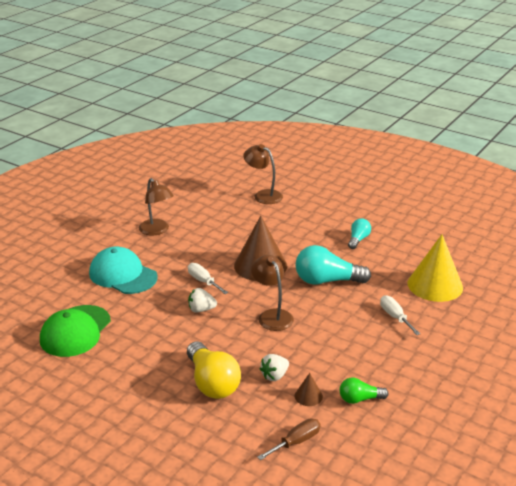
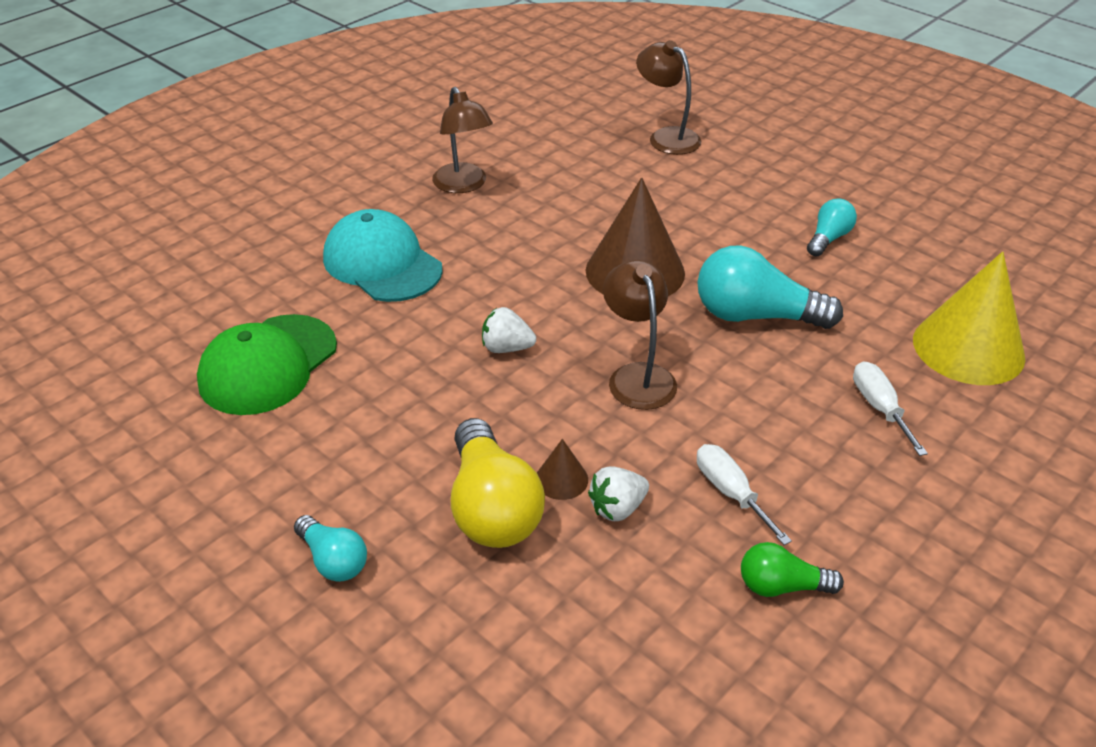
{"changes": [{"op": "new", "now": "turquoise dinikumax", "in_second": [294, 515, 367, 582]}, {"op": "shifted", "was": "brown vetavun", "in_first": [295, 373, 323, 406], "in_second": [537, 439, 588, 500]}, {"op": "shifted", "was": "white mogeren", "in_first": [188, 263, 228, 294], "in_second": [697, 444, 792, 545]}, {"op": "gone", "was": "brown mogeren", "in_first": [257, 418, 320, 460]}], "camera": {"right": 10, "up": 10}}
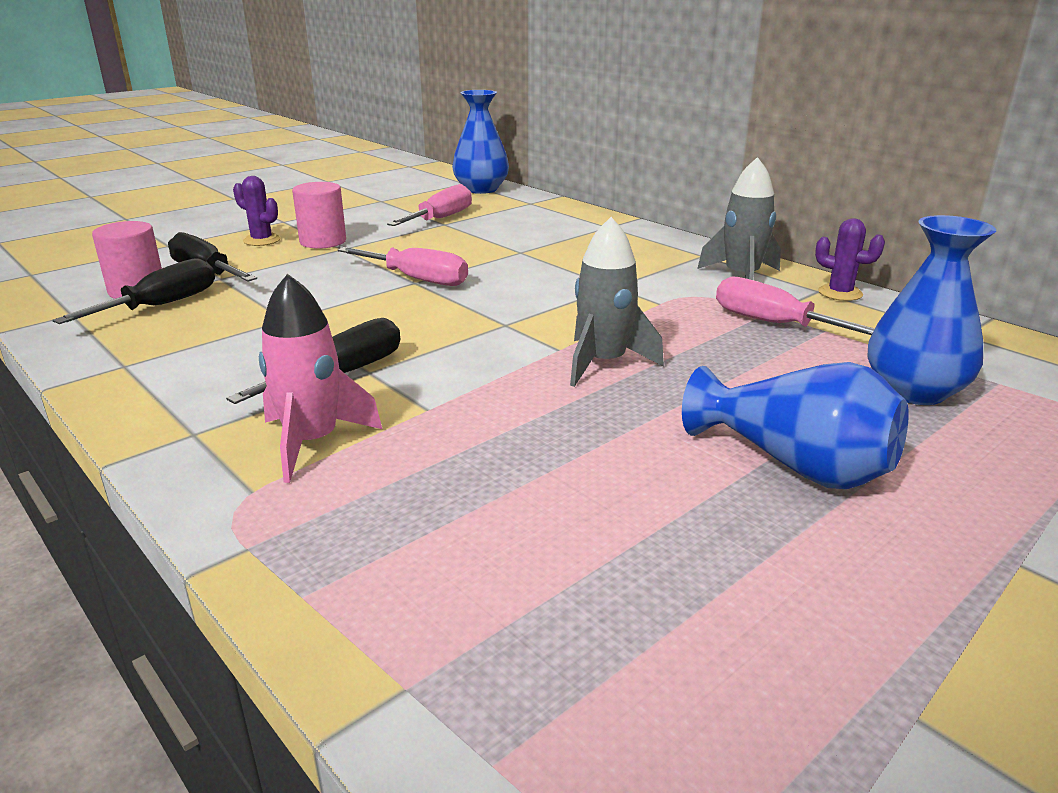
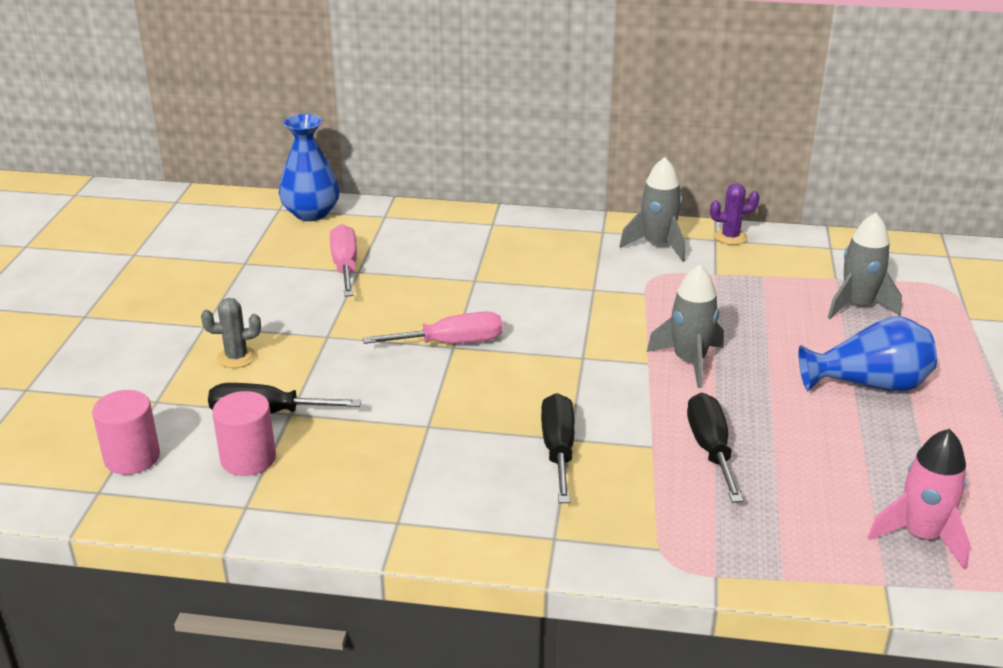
{"changes": [{"op": "shifted", "was": "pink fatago", "in_first": [292, 182, 346, 249], "in_second": [92, 390, 160, 475]}, {"op": "repainted", "was": "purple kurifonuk", "now": "grey kurifonuk", "in_first": [233, 176, 280, 246], "in_second": [201, 298, 261, 368]}, {"op": "shifted", "was": "black mogeren", "in_first": [53, 258, 215, 324], "in_second": [687, 393, 743, 503]}, {"op": "swapped", "was": "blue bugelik", "now": "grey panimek", "in_first": [868, 215, 996, 405], "in_second": [828, 213, 902, 319]}, {"op": "shifted", "was": "pink panimek", "in_first": [259, 274, 382, 483], "in_second": [868, 429, 970, 569]}, {"op": "gone", "was": "pink mogeren", "in_first": [716, 277, 875, 335]}], "camera": {"right": -40, "up": 5}}
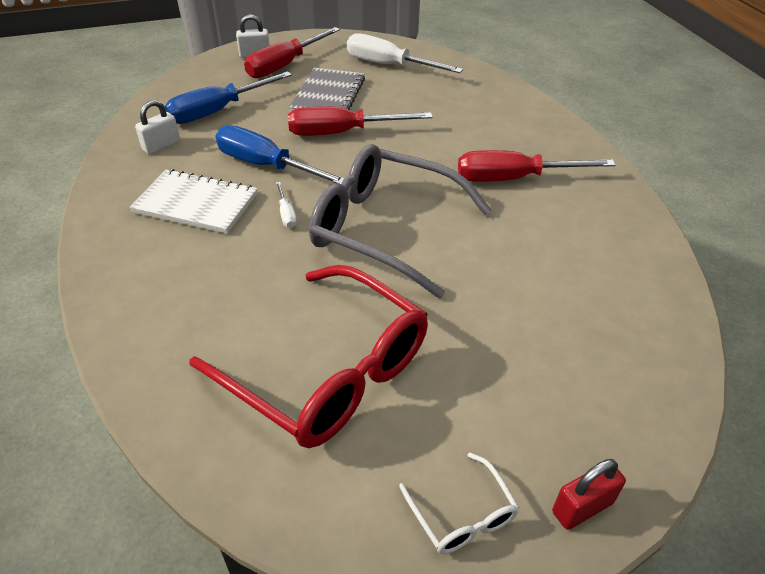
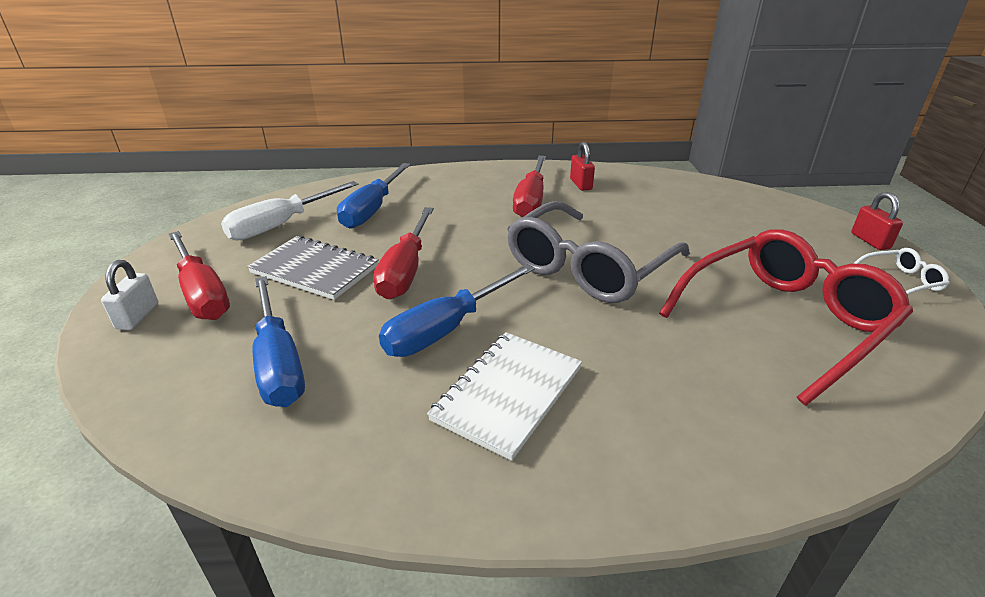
{"changes": [{"op": "new", "now": "blue mogeren", "in_second": [337, 163, 411, 229]}, {"op": "new", "now": "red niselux", "in_second": [570, 142, 595, 191]}, {"op": "gone", "was": "white niselux", "in_first": [135, 100, 180, 154]}, {"op": "gone", "was": "white mogeren", "in_first": [276, 182, 297, 228]}], "camera": {"right": -75, "up": -10}}
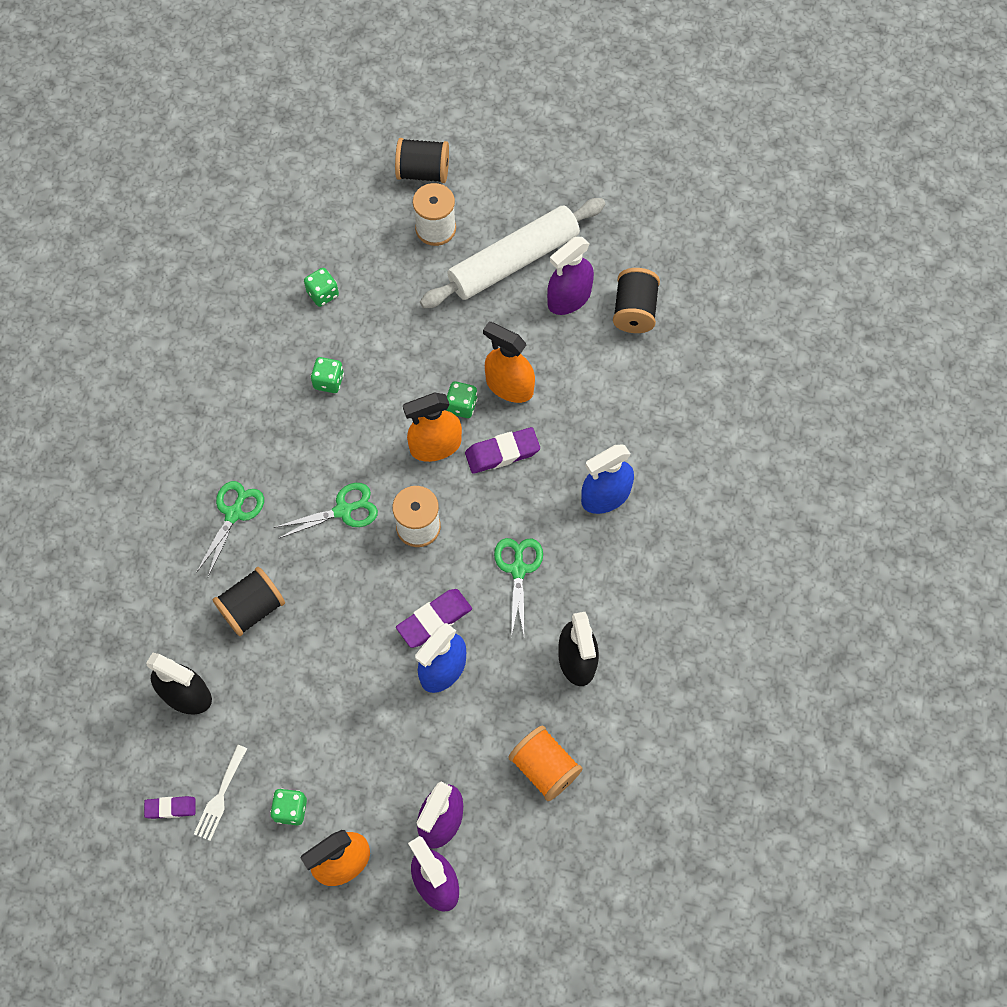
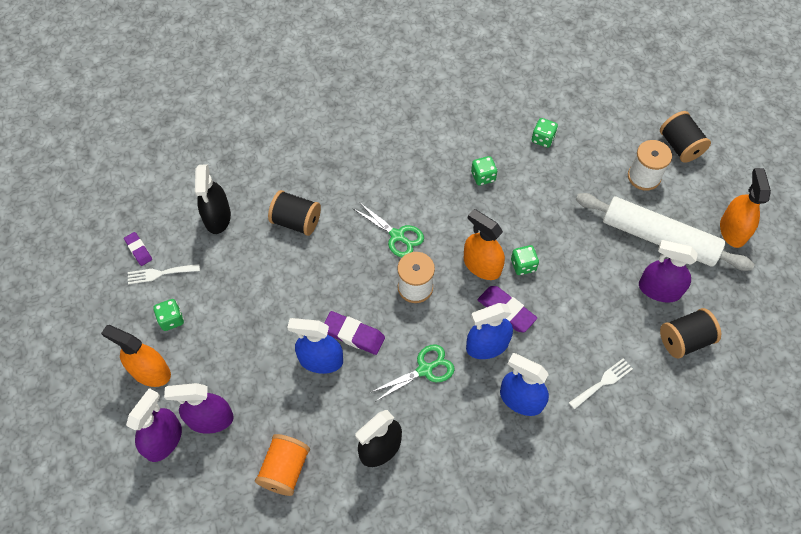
{"changes": [{"op": "new", "now": "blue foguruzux", "in_second": [466, 303, 513, 359]}, {"op": "new", "now": "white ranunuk", "in_second": [569, 358, 633, 410]}, {"op": "shifted", "was": "orange foguruzux", "in_first": [483, 322, 535, 403], "in_second": [720, 168, 771, 248]}, {"op": "gone", "was": "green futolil", "in_first": [196, 481, 264, 577]}], "camera": {"right": 60, "up": -5}}
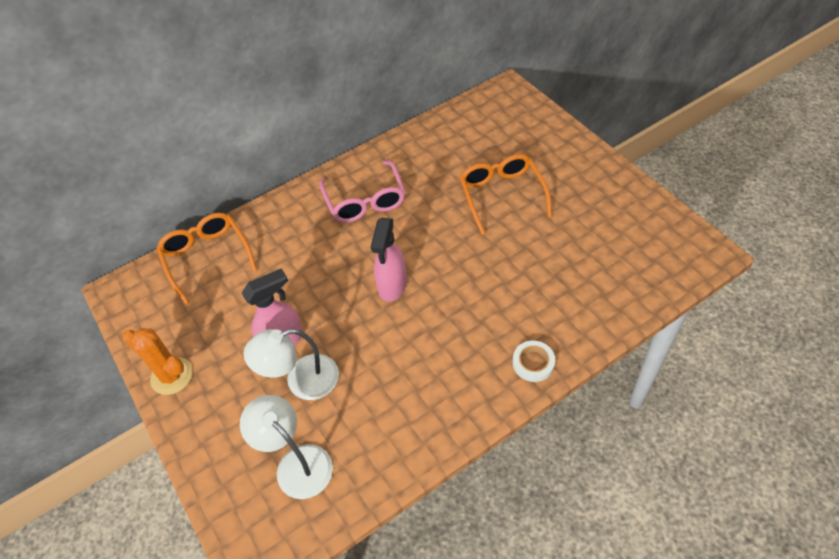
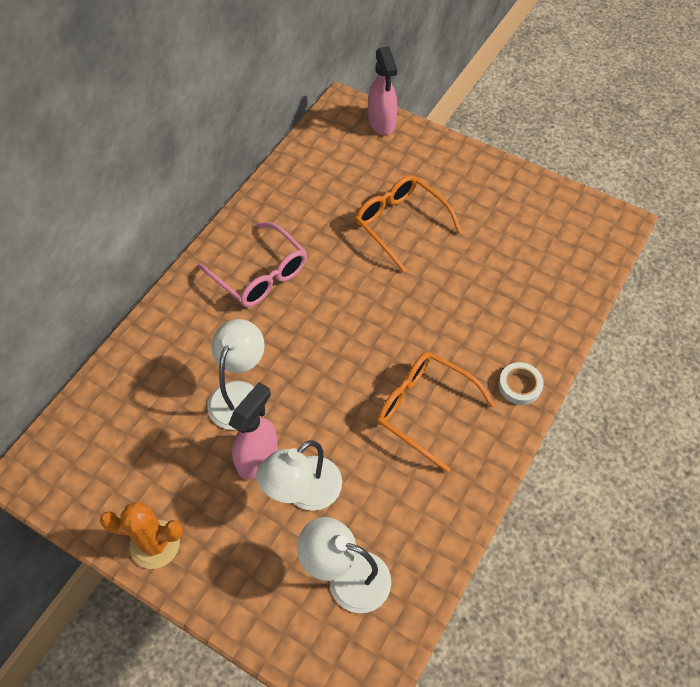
{"changes": [{"op": "new", "now": "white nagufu", "in_second": [208, 319, 265, 430]}, {"op": "shifted", "was": "pink foguruzux", "in_first": [371, 218, 407, 302], "in_second": [368, 46, 397, 135]}, {"op": "shifted", "was": "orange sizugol", "in_first": [156, 213, 257, 305], "in_second": [377, 352, 495, 473]}], "camera": {"right": -30, "up": 5}}
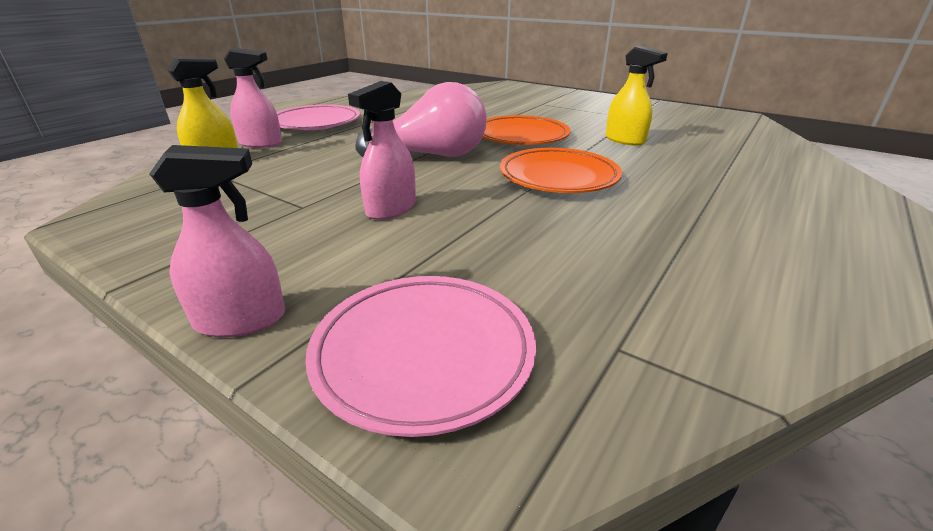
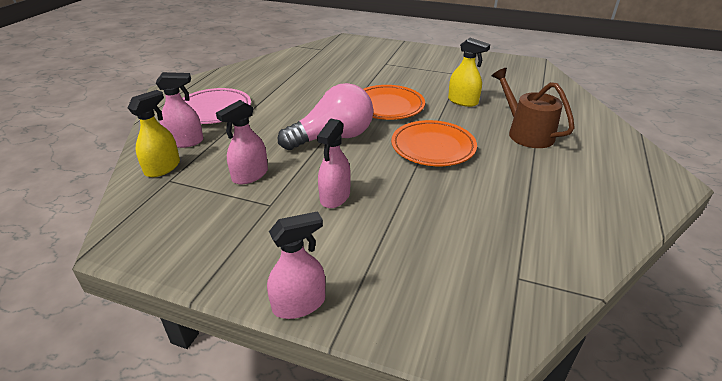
{"changes": [{"op": "new", "now": "pink foguruzux", "in_second": [216, 100, 268, 184]}, {"op": "new", "now": "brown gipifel", "in_second": [492, 68, 575, 148]}, {"op": "gone", "was": "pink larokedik", "in_first": [305, 276, 536, 437]}], "camera": {"right": -15, "up": 5}}
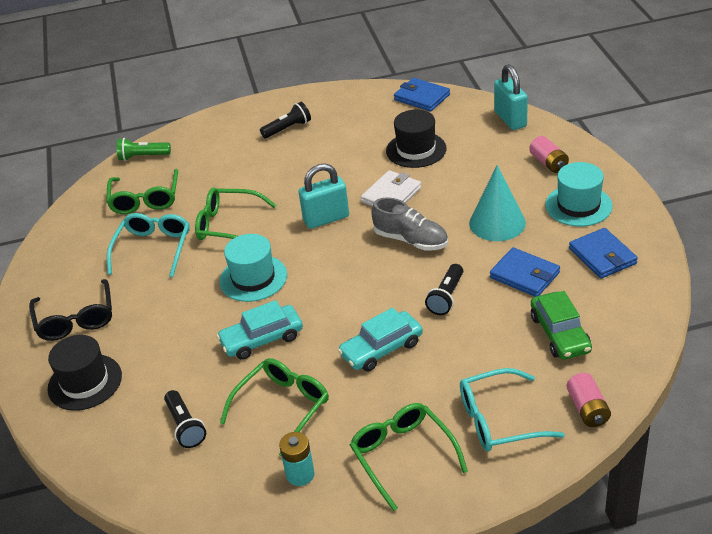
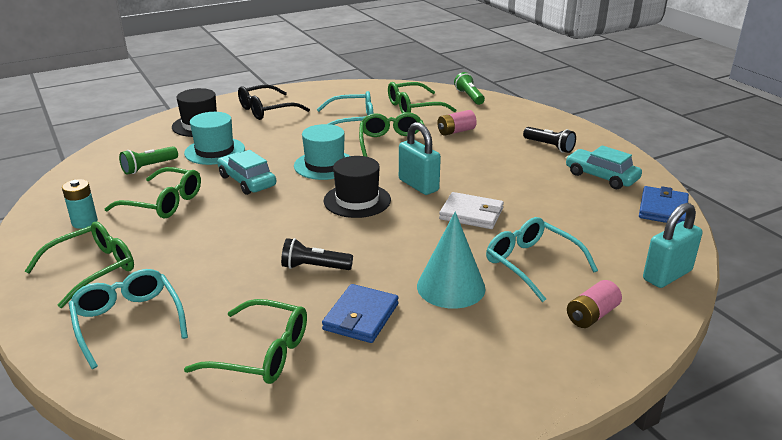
{"changes": [{"op": "repainted", "was": "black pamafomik", "now": "green pamafomik", "in_first": [164, 390, 206, 448], "in_second": [119, 146, 178, 175]}, {"op": "shifted", "was": "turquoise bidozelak", "in_first": [545, 162, 613, 227], "in_second": [184, 112, 245, 165]}, {"op": "swapped", "was": "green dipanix", "now": "green sizugol", "in_first": [531, 291, 592, 360], "in_second": [184, 299, 307, 384]}, {"op": "shifted", "was": "black bidozelak", "in_first": [386, 109, 447, 168], "in_second": [324, 156, 391, 218]}, {"op": "shifted", "was": "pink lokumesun", "in_first": [567, 373, 611, 427], "in_second": [437, 110, 477, 136]}, {"op": "new", "now": "turquoise sizugol", "in_second": [486, 217, 598, 302]}, {"op": "shifted", "was": "turquoise dipanix", "in_first": [338, 308, 423, 372], "in_second": [566, 145, 642, 189]}, {"op": "gone", "was": "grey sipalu", "in_first": [371, 197, 448, 251]}, {"op": "gone", "was": "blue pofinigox", "in_first": [569, 228, 638, 279]}], "camera": {"right": 70, "up": -10}}
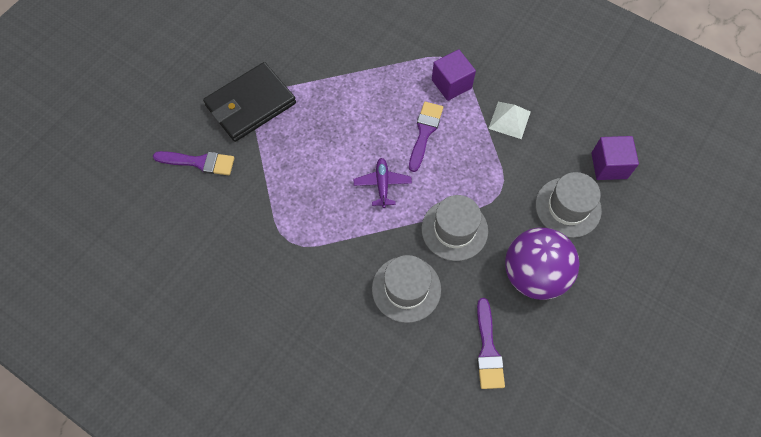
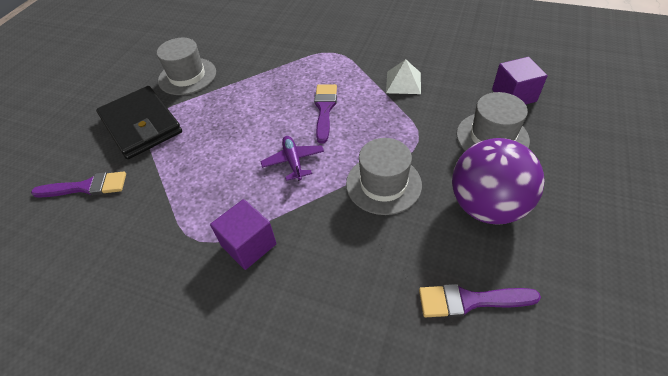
{"changes": [{"op": "rotated", "was": "black pofinigox", "in_first": [203, 62, 296, 142], "in_second": [96, 86, 182, 159], "clockwise": -75}, {"op": "shifted", "was": "grey bidozelak", "in_first": [372, 255, 441, 323], "in_second": [157, 38, 216, 95]}, {"op": "shifted", "was": "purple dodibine", "in_first": [432, 50, 476, 101], "in_second": [210, 199, 277, 270]}, {"op": "rotated", "was": "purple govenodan", "in_first": [477, 298, 505, 389], "in_second": [419, 284, 541, 317], "clockwise": 105}], "camera": {"right": -10, "up": -15}}
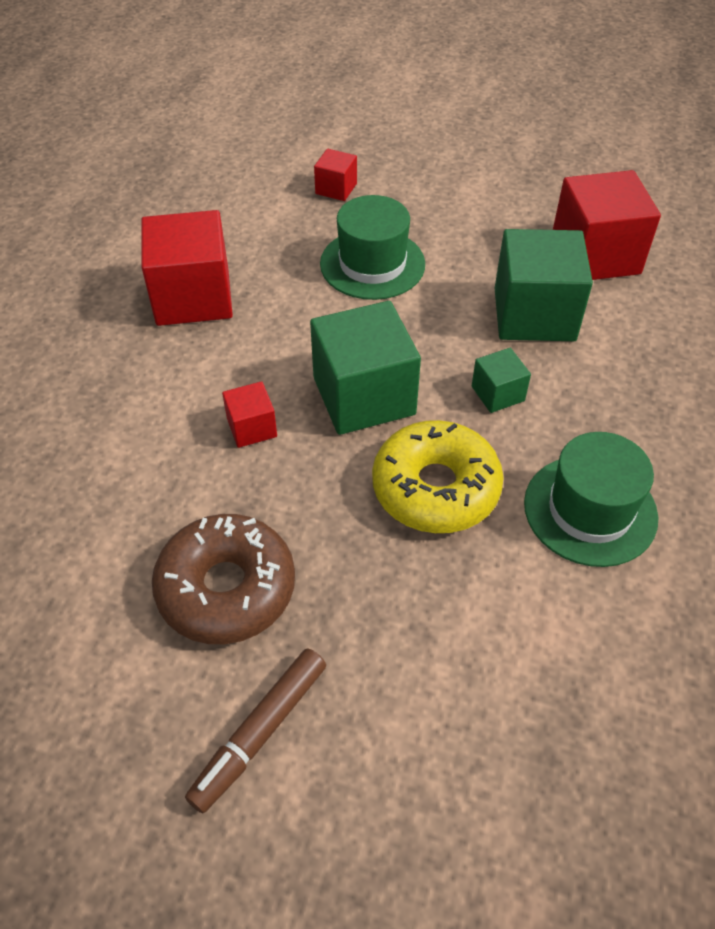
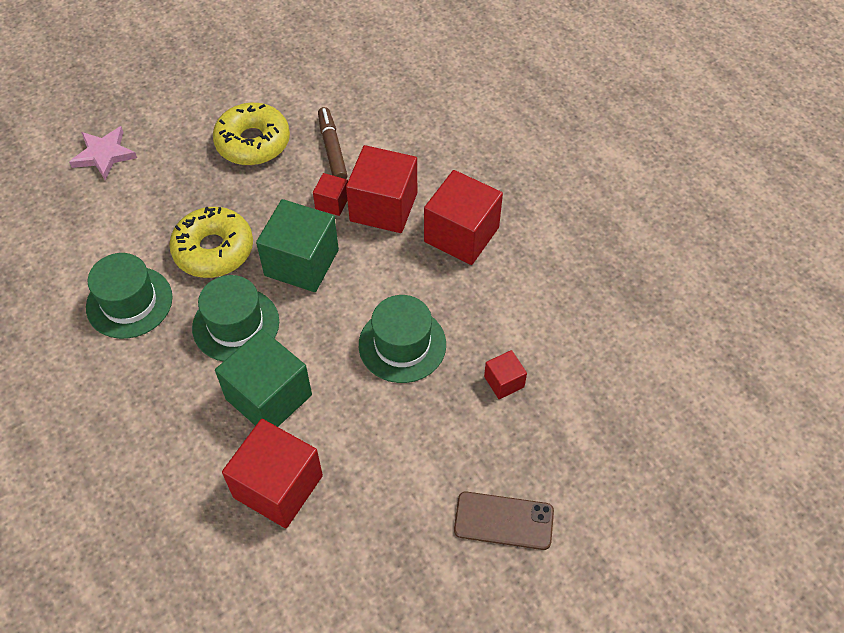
{"changes": [{"op": "new", "now": "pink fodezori", "in_second": [69, 126, 137, 180]}, {"op": "swapped", "was": "green dodibine", "now": "green bidozelak", "in_first": [472, 348, 531, 413], "in_second": [192, 275, 279, 362]}, {"op": "repainted", "was": "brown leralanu", "now": "yellow leralanu", "in_first": [152, 514, 295, 644], "in_second": [213, 103, 290, 165]}, {"op": "shifted", "was": "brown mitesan", "in_first": [185, 649, 326, 813], "in_second": [318, 107, 348, 179]}, {"op": "new", "now": "red dodibine", "in_second": [346, 145, 417, 233]}, {"op": "new", "now": "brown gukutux", "in_second": [454, 492, 554, 550]}], "camera": {"right": 130, "up": 5}}
